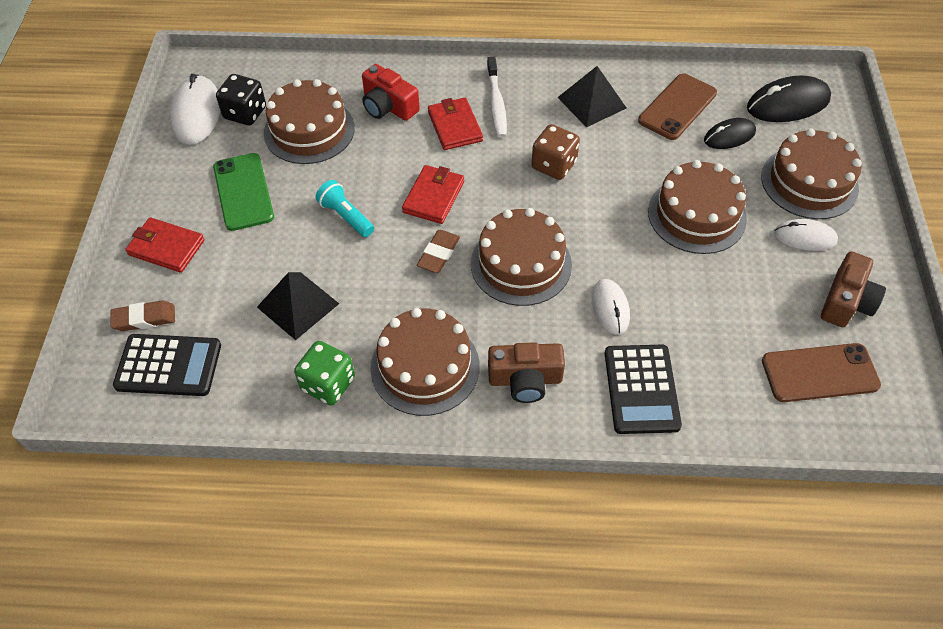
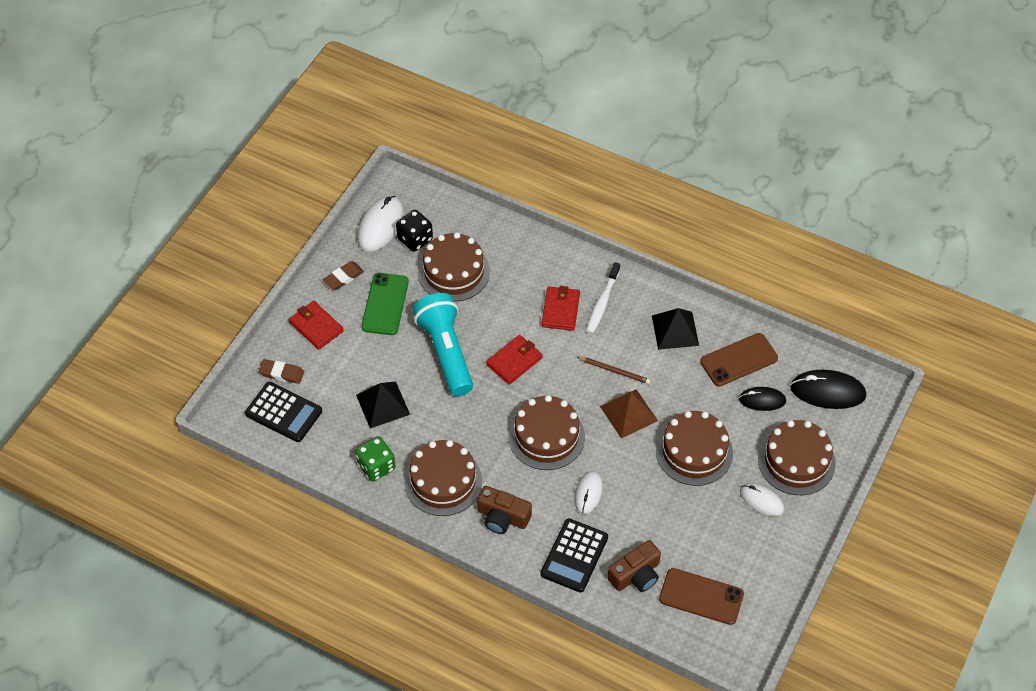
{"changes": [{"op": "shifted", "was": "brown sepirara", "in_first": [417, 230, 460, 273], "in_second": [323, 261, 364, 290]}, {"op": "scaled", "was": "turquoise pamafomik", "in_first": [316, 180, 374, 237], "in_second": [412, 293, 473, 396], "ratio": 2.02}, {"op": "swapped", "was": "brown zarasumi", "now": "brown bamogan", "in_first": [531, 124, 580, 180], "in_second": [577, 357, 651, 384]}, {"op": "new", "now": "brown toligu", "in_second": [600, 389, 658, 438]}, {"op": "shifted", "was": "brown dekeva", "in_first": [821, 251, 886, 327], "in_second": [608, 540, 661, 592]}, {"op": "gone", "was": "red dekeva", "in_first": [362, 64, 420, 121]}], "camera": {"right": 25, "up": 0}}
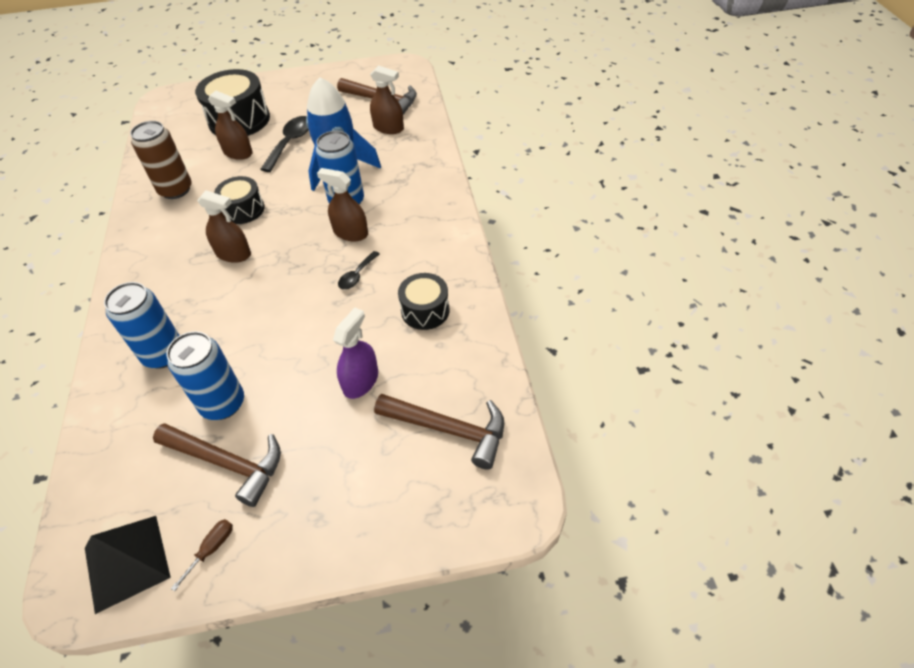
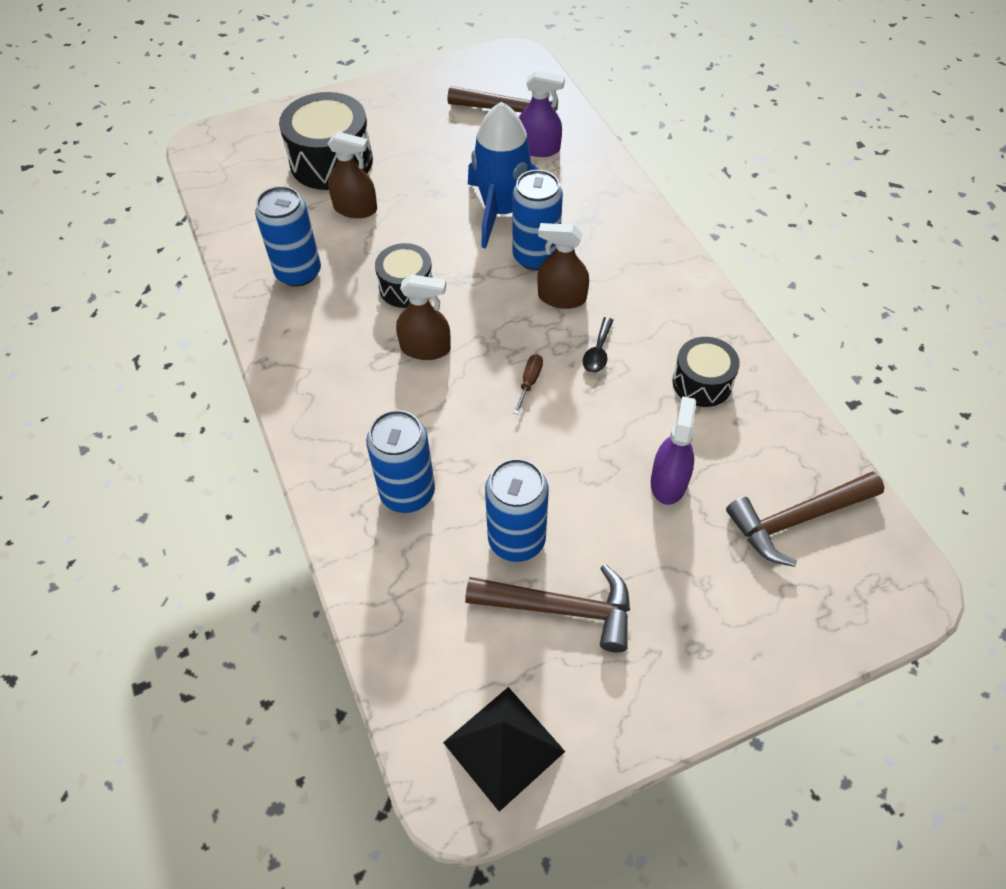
{"changes": [{"op": "repainted", "was": "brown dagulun", "now": "blue dagulun", "in_first": [130, 121, 192, 199], "in_second": [255, 186, 321, 287]}, {"op": "shifted", "was": "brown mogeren", "in_first": [171, 519, 233, 591], "in_second": [514, 354, 543, 414]}, {"op": "repainted", "was": "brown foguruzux", "now": "purple foguruzux", "in_first": [370, 65, 404, 134], "in_second": [519, 71, 565, 157]}, {"op": "rotated", "was": "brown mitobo", "in_first": [374, 394, 504, 470], "in_second": [726, 471, 885, 567], "clockwise": 150}, {"op": "gone", "was": "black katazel", "in_first": [260, 116, 309, 172]}], "camera": {"right": -15, "up": 5}}
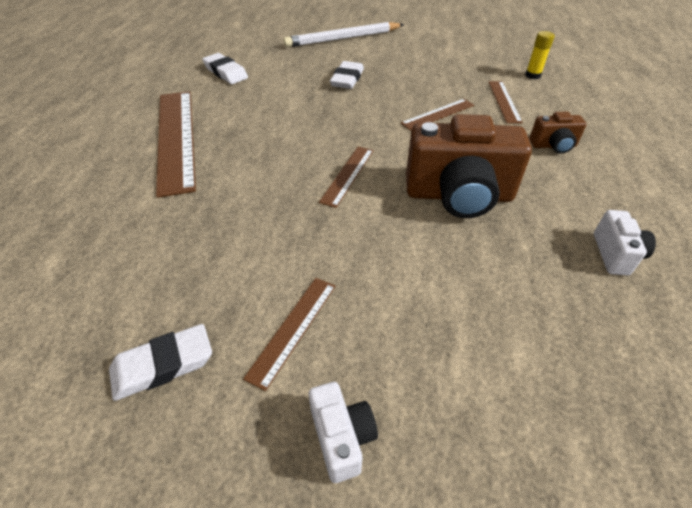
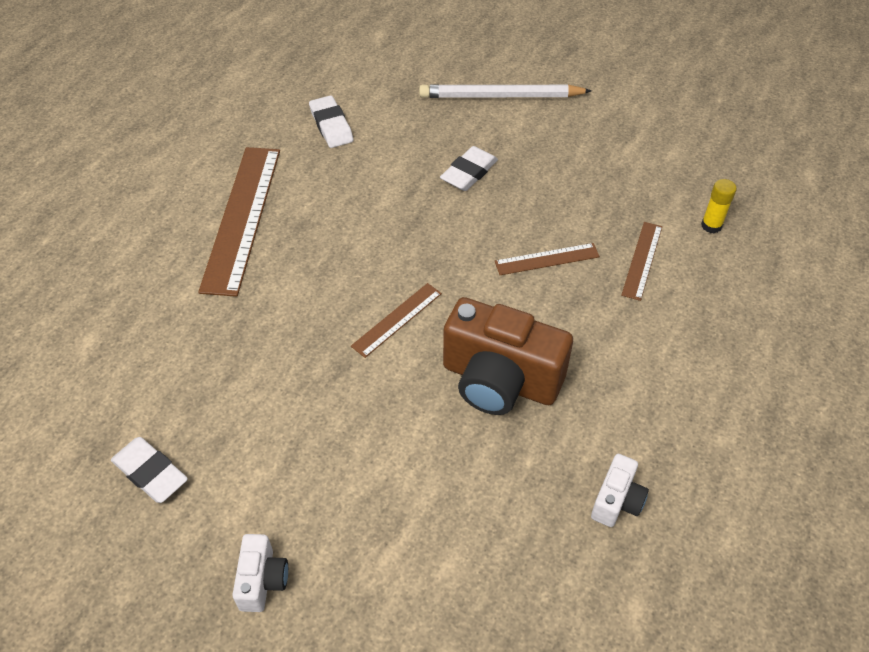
{"changes": [{"op": "rotated", "was": "white sepirara", "in_first": [109, 324, 212, 401], "in_second": [111, 437, 188, 503], "clockwise": 45}, {"op": "gone", "was": "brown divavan", "in_first": [243, 278, 336, 391]}, {"op": "gone", "was": "brown dekeva", "in_first": [529, 111, 587, 154]}], "camera": {"right": 20, "up": 5}}
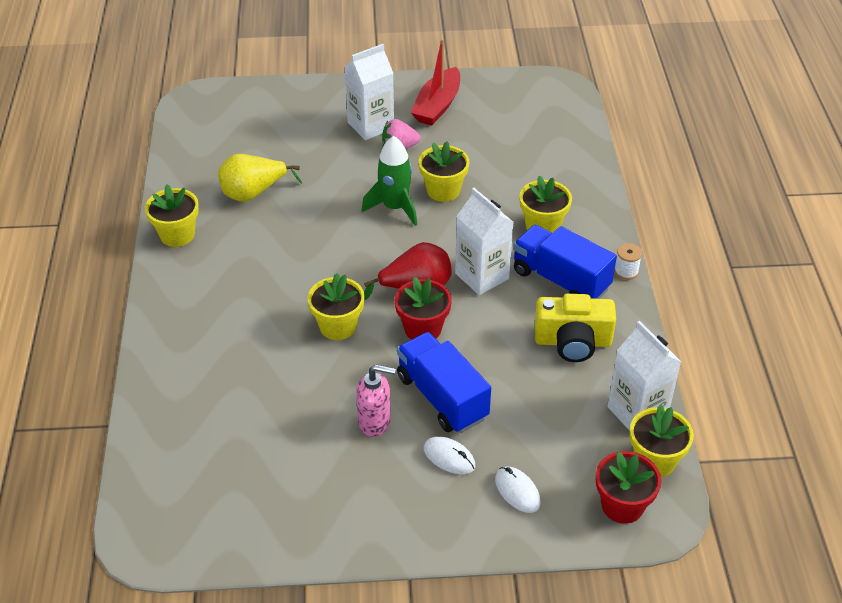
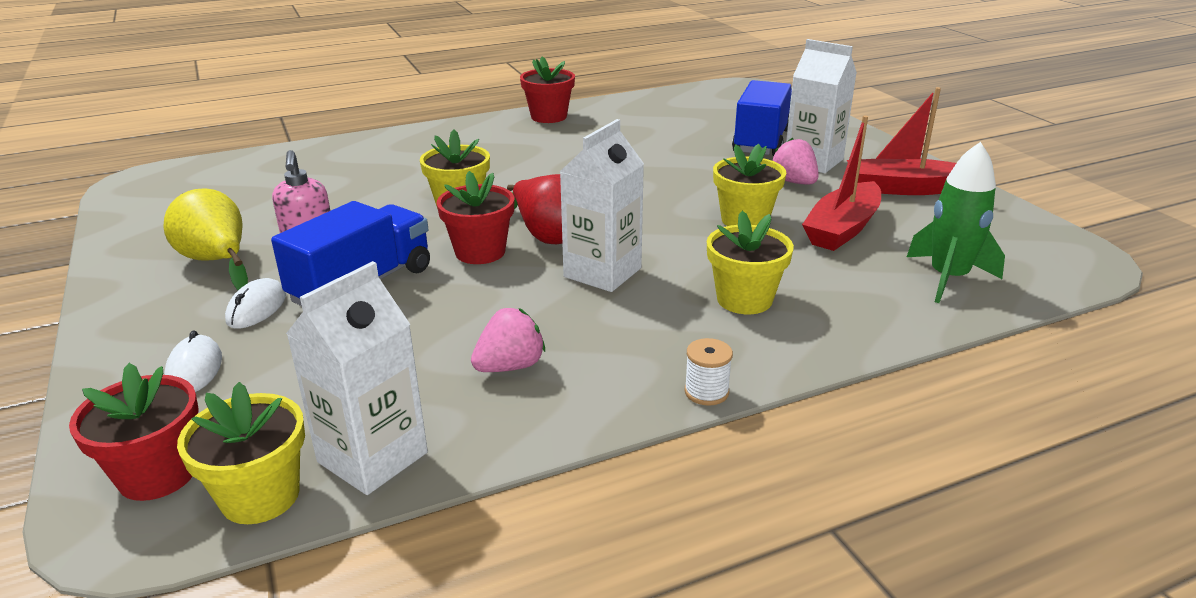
{"changes": [{"op": "shifted", "was": "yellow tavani", "in_first": [218, 154, 302, 202], "in_second": [163, 188, 248, 290]}, {"op": "rotated", "was": "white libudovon", "in_first": [495, 467, 541, 513], "in_second": [165, 330, 222, 392], "clockwise": -45}, {"op": "swapped", "was": "yellow dekeva", "now": "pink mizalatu", "in_first": [535, 294, 616, 362], "in_second": [471, 308, 545, 372]}, {"op": "repainted", "was": "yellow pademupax", "now": "red pademupax", "in_first": [145, 185, 199, 247], "in_second": [520, 56, 575, 123]}, {"op": "shifted", "was": "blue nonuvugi", "in_first": [513, 225, 617, 299], "in_second": [732, 80, 792, 156]}, {"op": "new", "now": "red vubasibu", "in_second": [802, 115, 881, 251]}, {"op": "shifted", "was": "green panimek", "in_first": [362, 136, 417, 226], "in_second": [907, 142, 1005, 303]}], "camera": {"right": 70, "up": -15}}
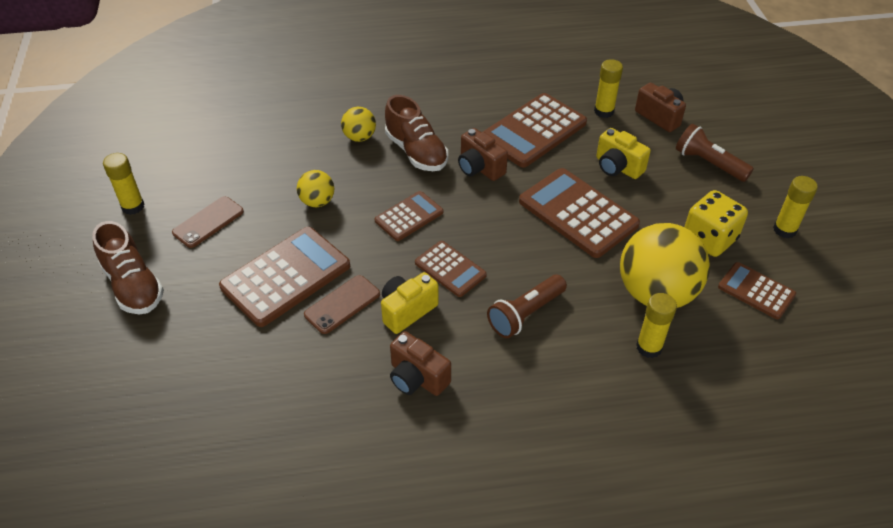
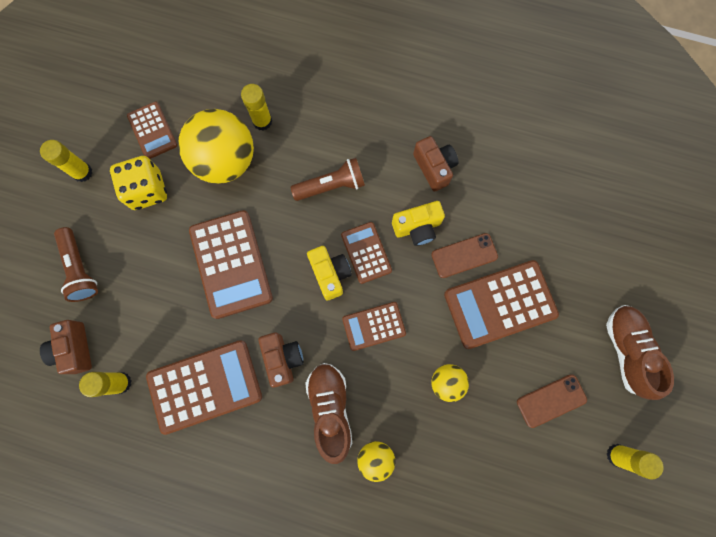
{"changes": [{"op": "shifted", "was": "yellow dekeva", "in_first": [596, 128, 651, 179], "in_second": [307, 246, 352, 301]}], "camera": {"right": -155, "up": 30}}
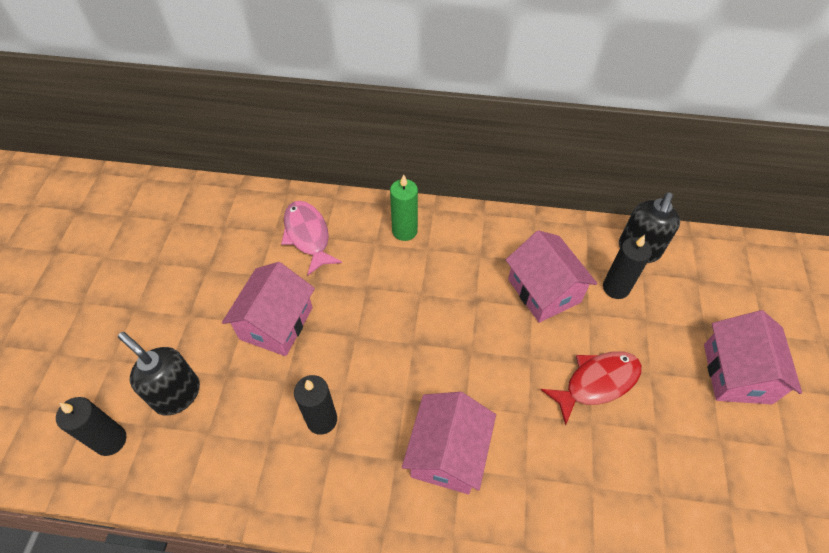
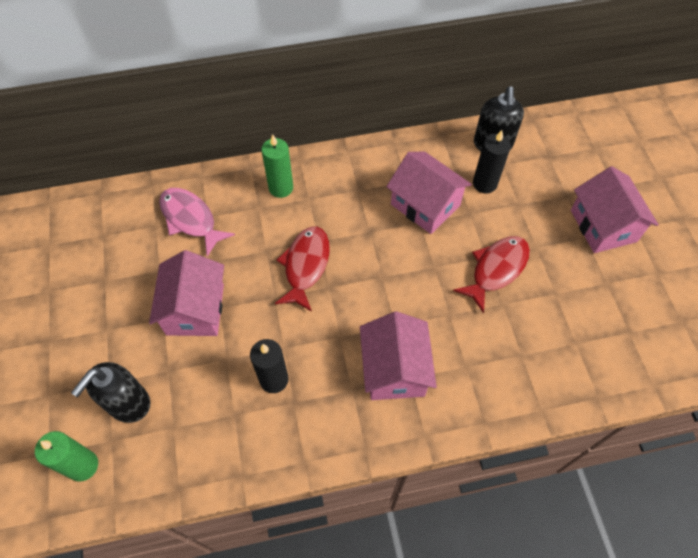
{"changes": [{"op": "repainted", "was": "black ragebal", "now": "green ragebal", "in_first": [56, 397, 127, 456], "in_second": [35, 431, 98, 482]}, {"op": "rotated", "was": "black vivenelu", "in_first": [118, 332, 200, 415], "in_second": [71, 362, 150, 423], "clockwise": -75}, {"op": "new", "now": "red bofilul", "in_second": [275, 226, 330, 312]}], "camera": {"right": -20, "up": 5}}
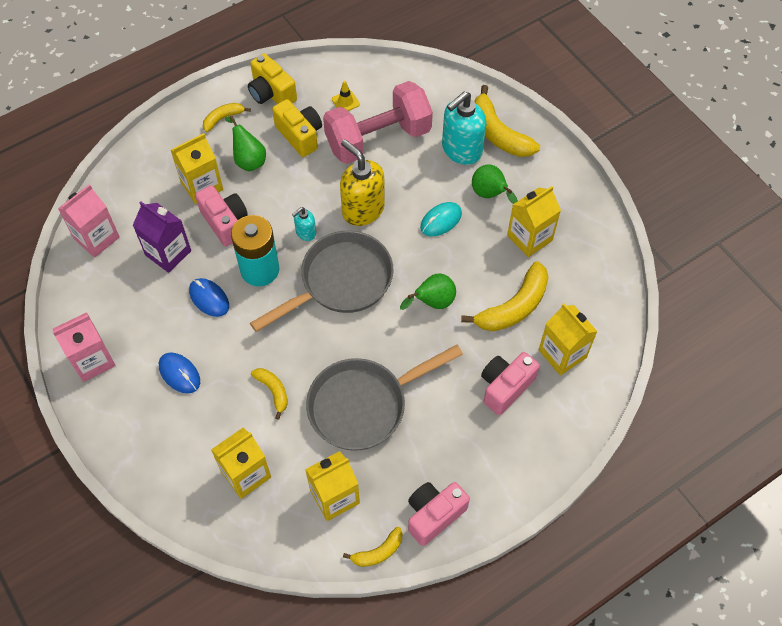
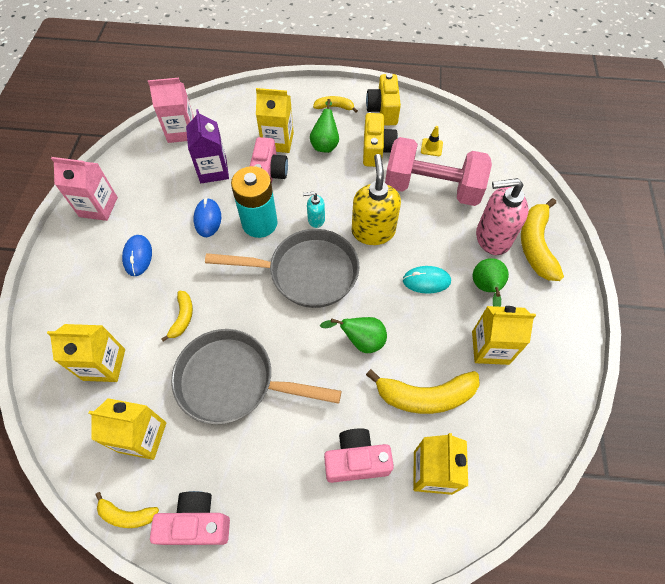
{"changes": [{"op": "repainted", "was": "turquoise vivenelu", "now": "pink vivenelu", "in_first": [442, 92, 486, 165], "in_second": [476, 178, 529, 255]}], "camera": {"right": 40, "up": 0}}
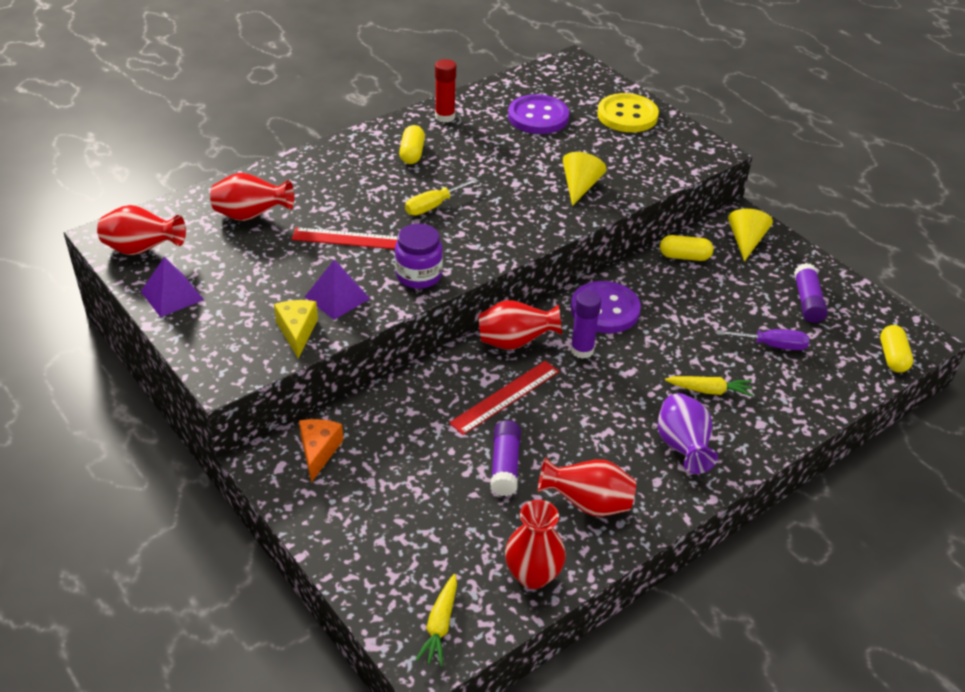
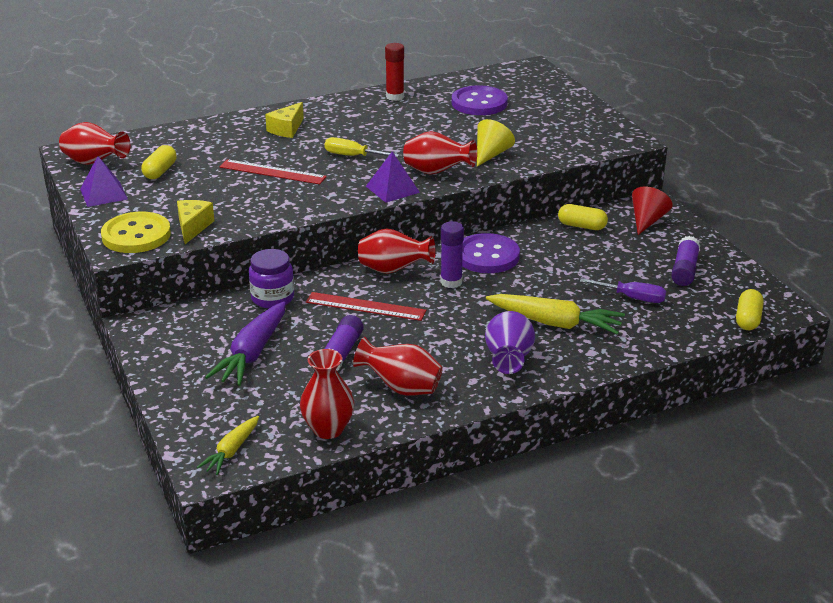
{"changes": [{"op": "shifted", "was": "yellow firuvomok", "in_first": [597, 93, 659, 132], "in_second": [101, 212, 171, 253]}, {"op": "shifted", "was": "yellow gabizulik", "in_first": [399, 125, 425, 164], "in_second": [141, 145, 177, 179]}, {"op": "new", "now": "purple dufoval", "in_second": [205, 301, 286, 386]}, {"op": "shifted", "was": "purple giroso", "in_first": [395, 224, 443, 289], "in_second": [249, 249, 294, 308]}, {"op": "new", "now": "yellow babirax", "in_second": [265, 102, 304, 138]}, {"op": "rotated", "was": "red divavan", "in_first": [449, 361, 559, 435], "in_second": [306, 292, 426, 321], "clockwise": 45}, {"op": "rotated", "was": "yellow mogeren", "in_first": [405, 178, 478, 215], "in_second": [324, 137, 399, 157], "clockwise": 45}, {"op": "shifted", "was": "purple toligu", "in_first": [305, 259, 370, 320], "in_second": [366, 151, 420, 203]}, {"op": "shifted", "was": "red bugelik", "in_first": [210, 173, 294, 221], "in_second": [403, 131, 477, 175]}, {"op": "scaled", "was": "yellow dufoval", "in_first": [665, 376, 753, 397], "in_second": [486, 294, 625, 334], "ratio": 1.7}, {"op": "repainted", "was": "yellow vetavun", "now": "red vetavun", "in_first": [728, 209, 773, 262], "in_second": [632, 186, 673, 235]}, {"op": "gone", "was": "orange babirax", "in_first": [299, 419, 343, 483]}], "camera": {"right": 15, "up": -10}}
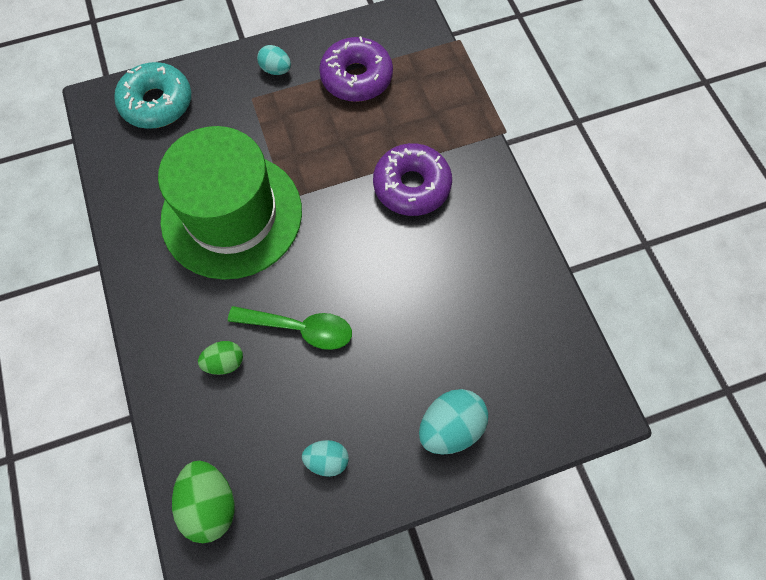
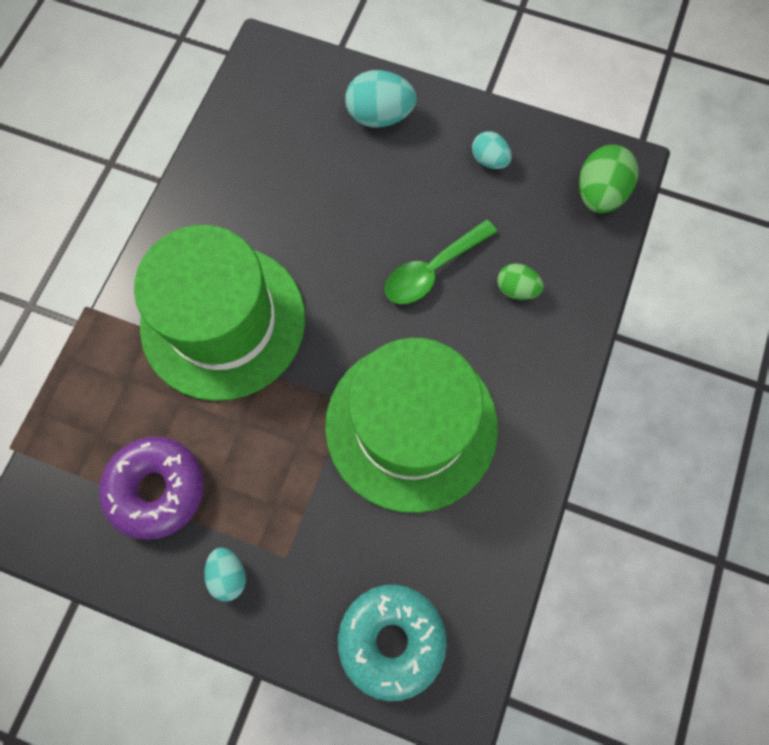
{"changes": [{"op": "swapped", "was": "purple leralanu", "now": "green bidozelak", "in_first": [373, 143, 452, 216], "in_second": [134, 225, 305, 401]}, {"op": "rotated", "was": "green katazel", "in_first": [228, 306, 352, 350], "in_second": [385, 220, 497, 304], "clockwise": -90}], "camera": {"right": -140, "up": 5}}
